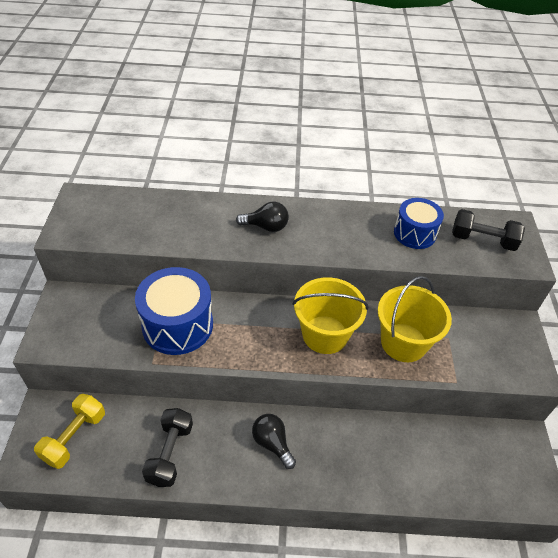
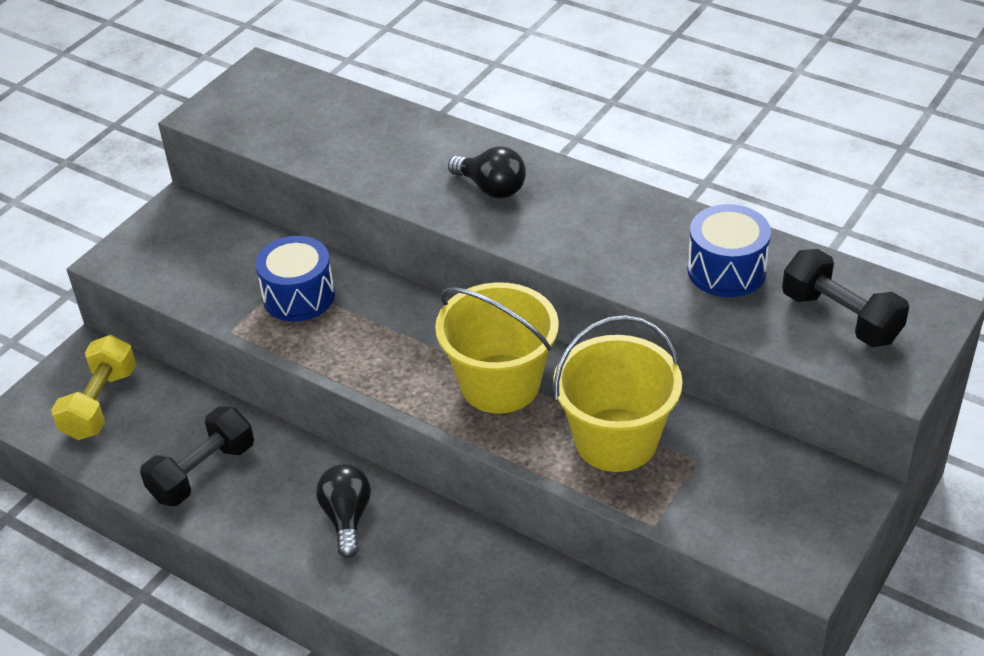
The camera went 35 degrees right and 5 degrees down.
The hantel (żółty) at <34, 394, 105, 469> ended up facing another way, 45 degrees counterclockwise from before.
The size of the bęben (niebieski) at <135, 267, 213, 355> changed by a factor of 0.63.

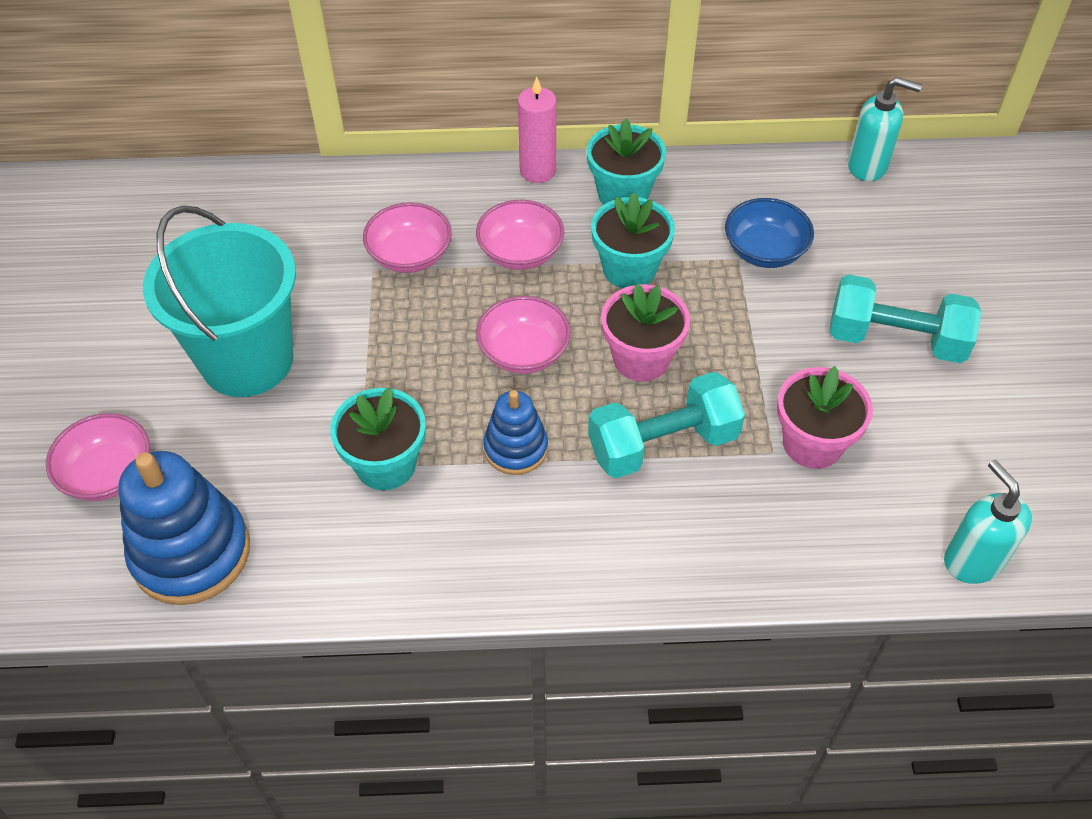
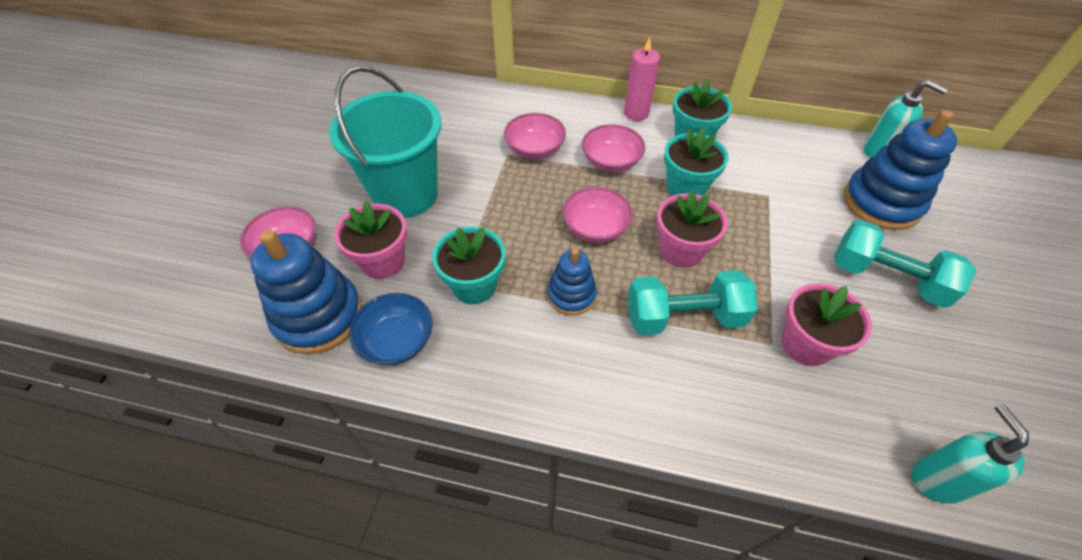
The camera went 15 degrees right and 0 degrees up.
The second view gained the doniczka (różowy) at <334, 201, 407, 279>.
The miska (niebieski) ended up elsewhere, having gone from <725, 198, 814, 268> to <349, 293, 433, 365>.
The second view gained the zabawka nakładanka (niebieski) at <843, 110, 958, 230>.

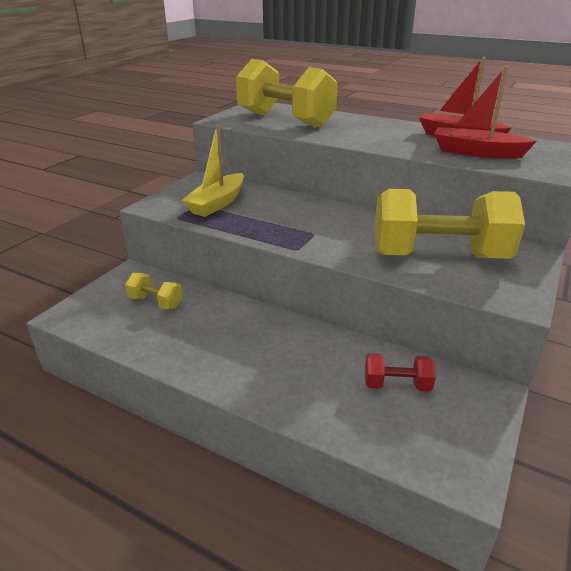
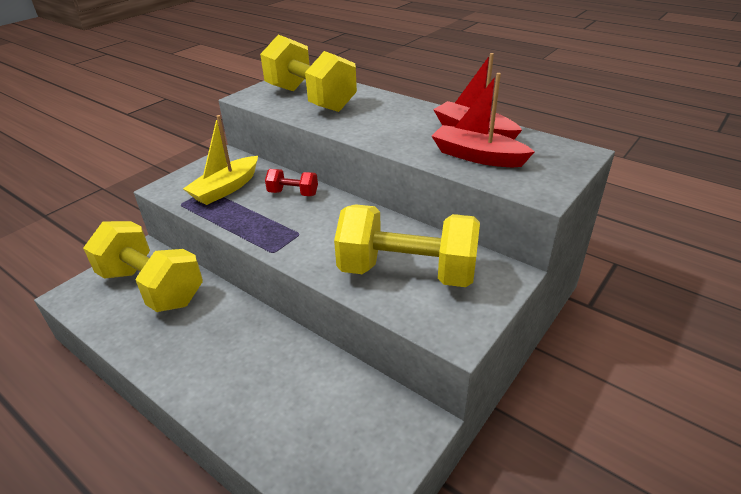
The camera went 10 degrees right and 5 degrees up.
The size of the hantel (żółty) at <125, 273, 182, 309> changed by a factor of 2.24.
The hantel (czerwony) ended up elsewhere, having gone from <365, 353, 436, 391> to <265, 169, 318, 196>.

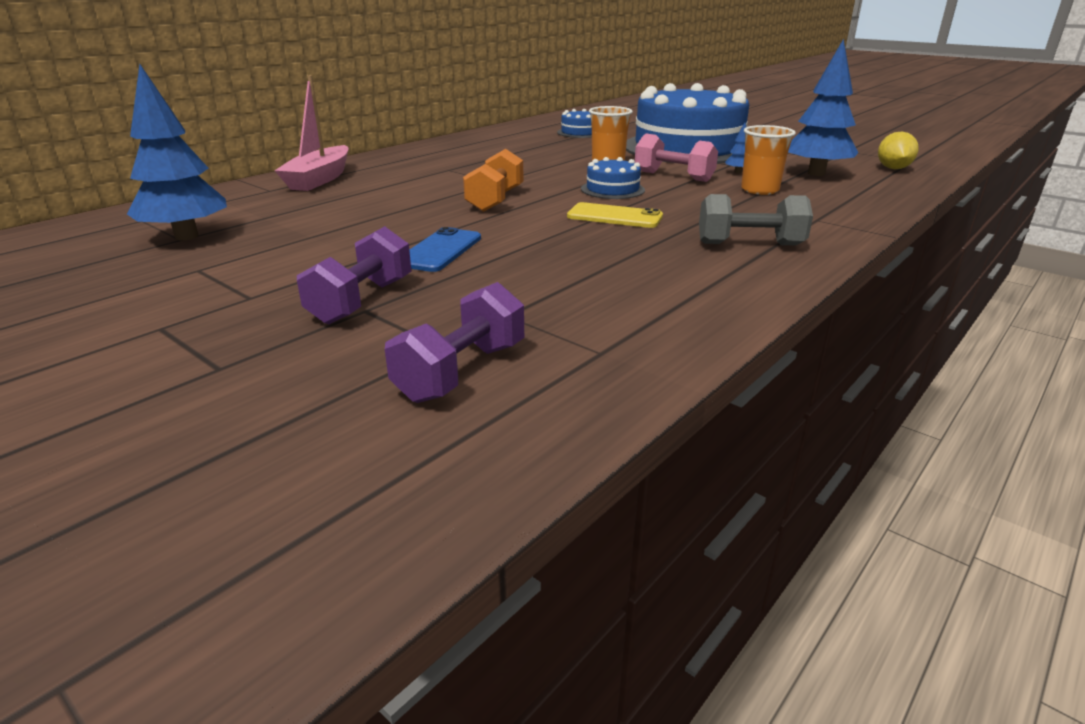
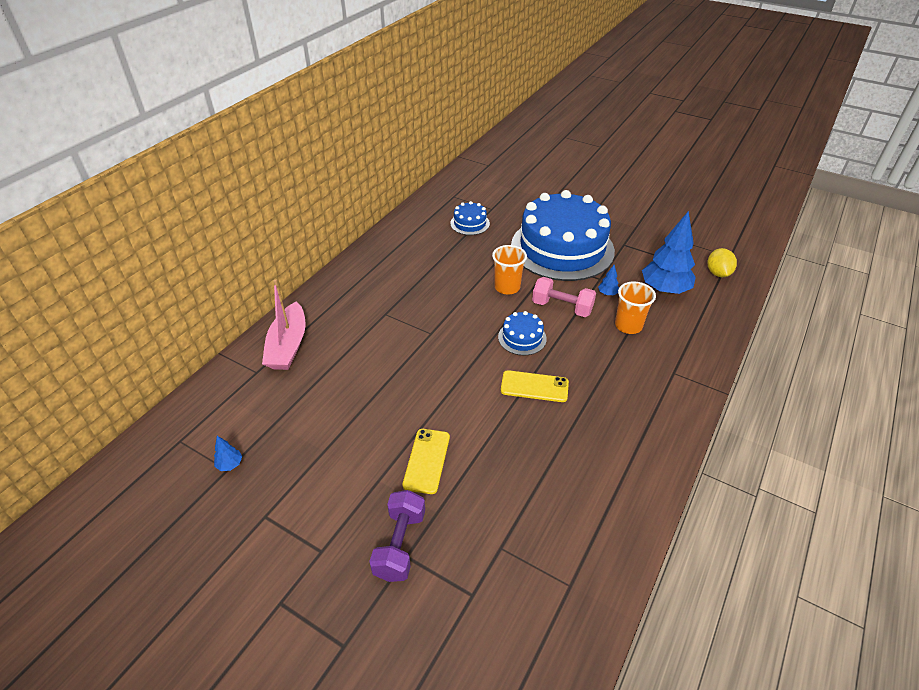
The camera went 10 degrees left and 15 degrees up.
The size of the drzewko (niebieski) at <127, 64, 227, 240> changed by a factor of 0.40.
What was the telefon (niebieski) at <409, 227, 481, 272> turned into the telefon (żółty) at <403, 429, 450, 494>.
The second view lost the hantel (fioletowy) at <385, 282, 524, 403>.
The second view lost the hantel (pomarańczowy) at <463, 149, 524, 212>.
The second view lost the hantel (szary) at <699, 194, 813, 245>.

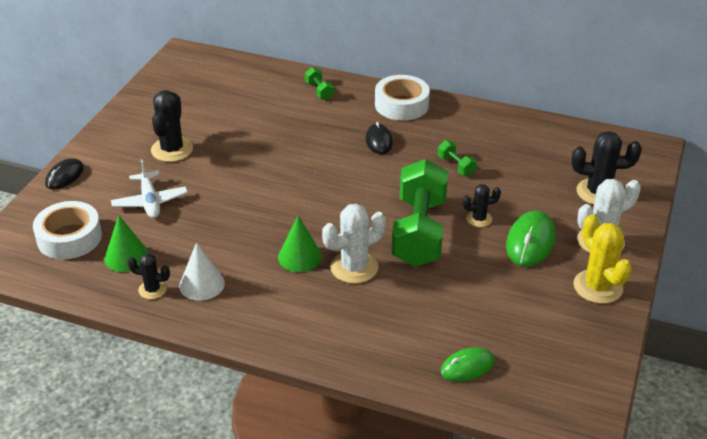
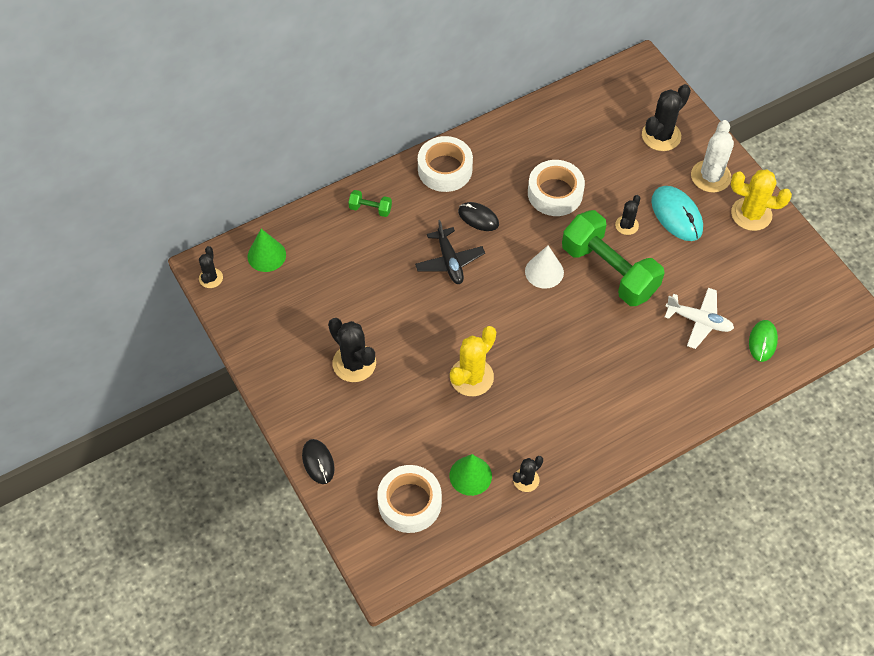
The camera went 50 degrees left and 20 degrees up.
The second view gained the kaktus (czarny) at <199, 246, 223, 288>.
The stożek (zielony) ended up elsewhere, having gone from <278, 215, 322, 272> to <248, 229, 286, 272>.
The second view gained the samolot (czarny) at <415, 220, 485, 284>.
The second view gained the kaktus (żółty) at <450, 326, 496, 396>.
The stożek (biały) ended up elsewhere, having gone from <179, 242, 225, 301> to <525, 246, 564, 289>.
Where the hantel (zielony) stood at <438, 140, 477, 176>, the taśma klejąca (biały) came to stand at <528, 160, 585, 216>.
What was the myszka (zielony) at <506, 211, 555, 267> turned into the myszka (turkusowy) at <651, 186, 703, 241>.
The samolot (biały) ended up elsewhere, having gone from <111, 159, 188, 218> to <665, 288, 734, 349>.
The second view lost the kaktus (biały) at <322, 204, 386, 284>.

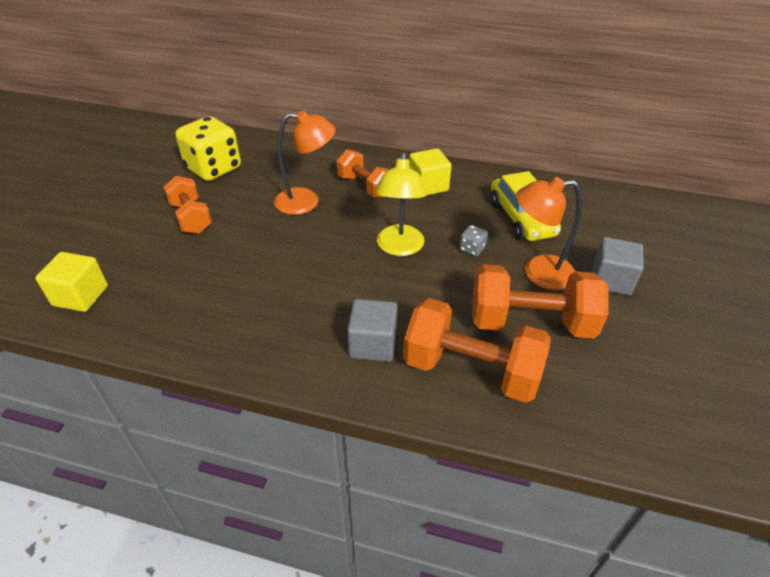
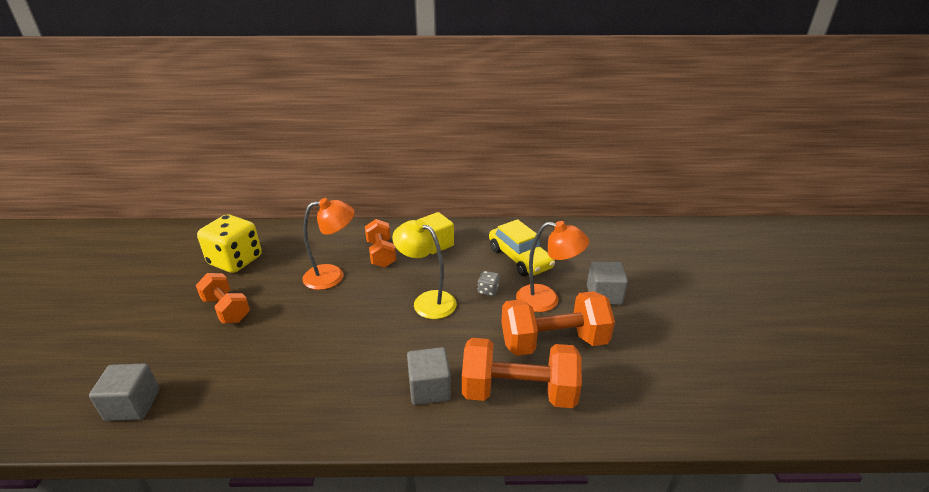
The camera went 15 degrees left and 10 degrees down.
What was the sześcian (żółty) at <36, 252, 108, 312> turned into the sześcian (szary) at <89, 363, 160, 421>.
The hantel (pomarańczowy) at <337, 149, 389, 198> ended up facing another way, 45 degrees clockwise from before.
The lampka (żółty) at <375, 152, 427, 256> ended up facing another way, 135 degrees clockwise from before.
The lampka (pomarańczowy) at <516, 177, 582, 290> ended up facing another way, 150 degrees counterclockwise from before.

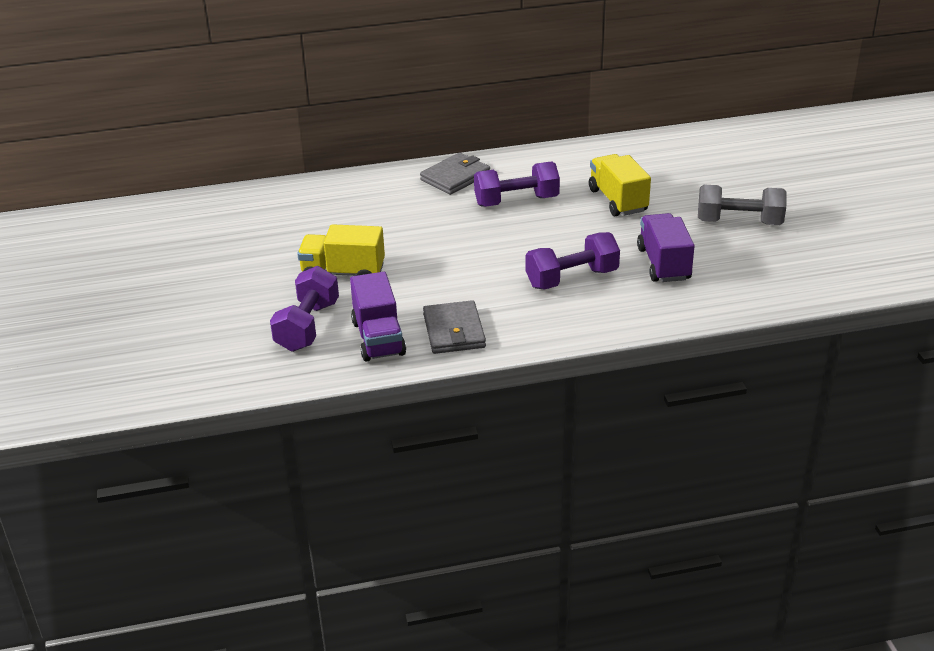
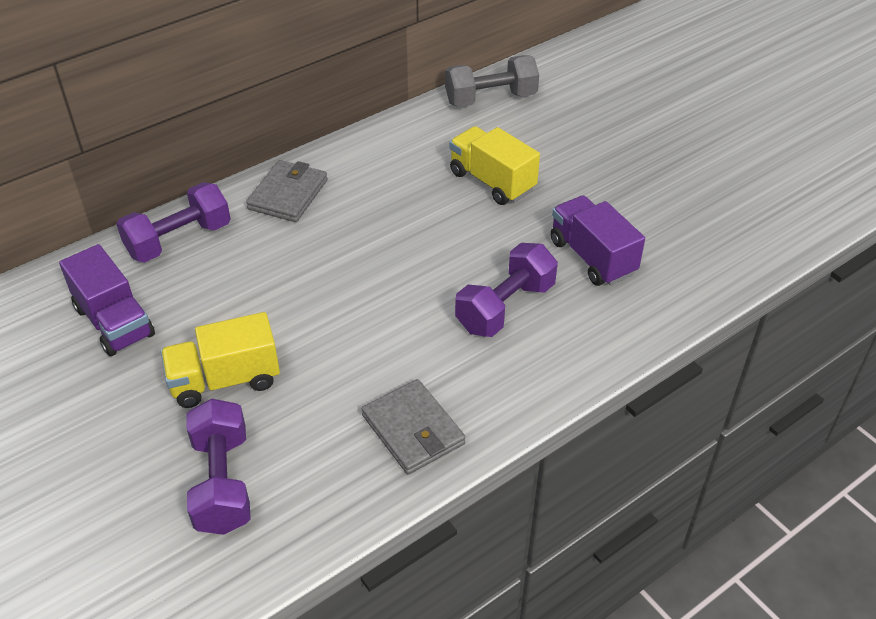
The camera went 25 degrees left and 10 degrees up.
The ciężarówka (fioletowy) ended up elsewhere, having gone from <350, 272, 406, 362> to <59, 244, 155, 356>.
The hantel (fioletowy) ended up elsewhere, having gone from <474, 161, 560, 207> to <117, 182, 231, 263>.
The hantel (szary) ended up elsewhere, having gone from <698, 185, 787, 225> to <445, 55, 539, 107>.

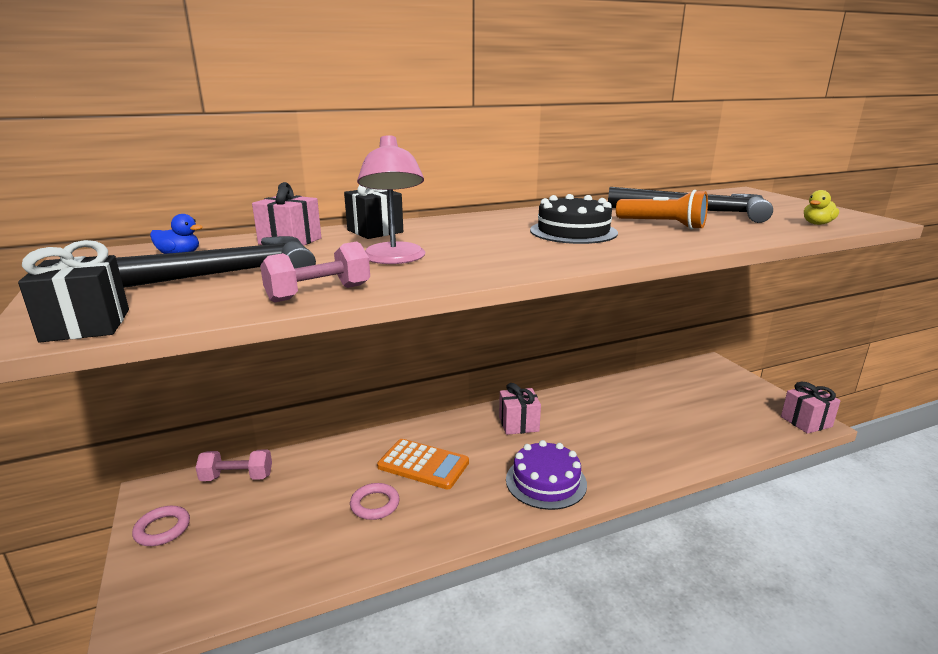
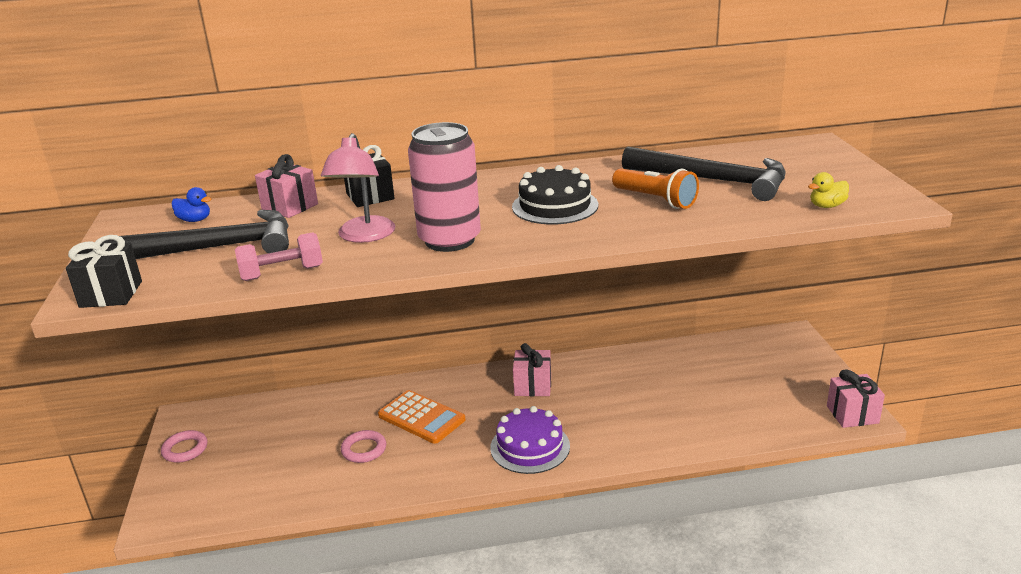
The camera went 15 degrees right and 5 degrees up.
The second view gained the puszka (różowy) at <408, 122, 481, 252>.
The second view lost the hantel (różowy) at <196, 449, 272, 481>.

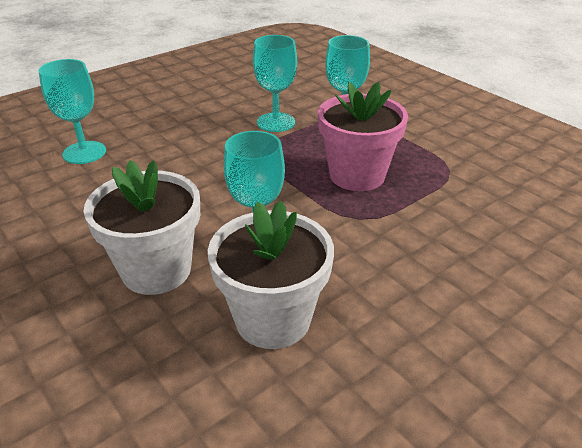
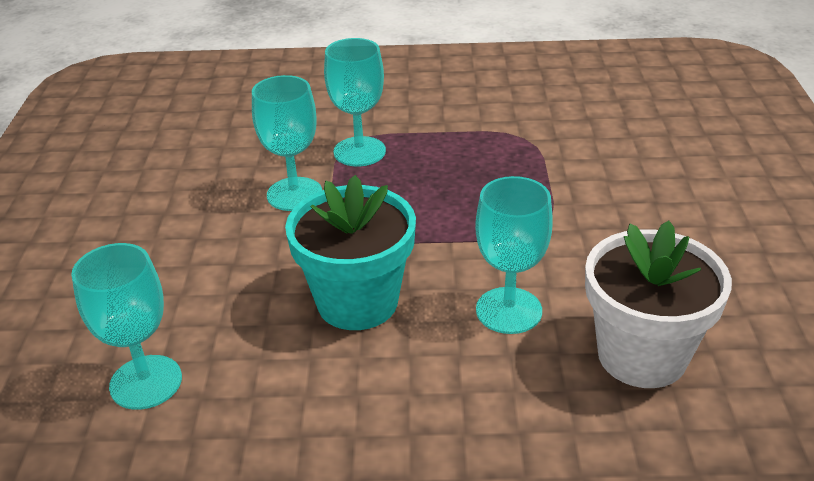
The camera went 50 degrees left and 0 degrees up.
The second view gained the doniczka (turkusowy) at <285, 175, 416, 330>.
The second view lost the doniczka (biały) at <83, 160, 200, 295>.
The second view lost the doniczka (różowy) at <318, 82, 408, 191>.

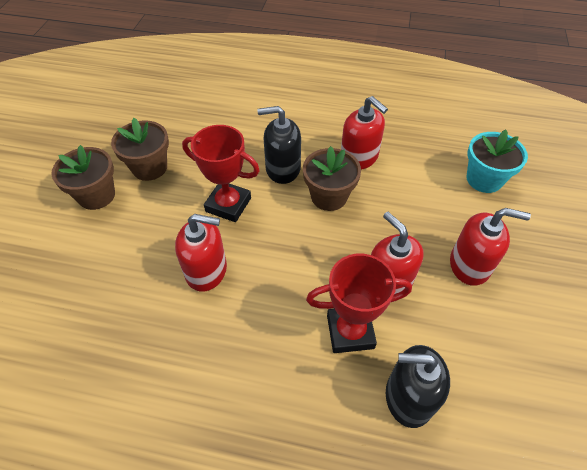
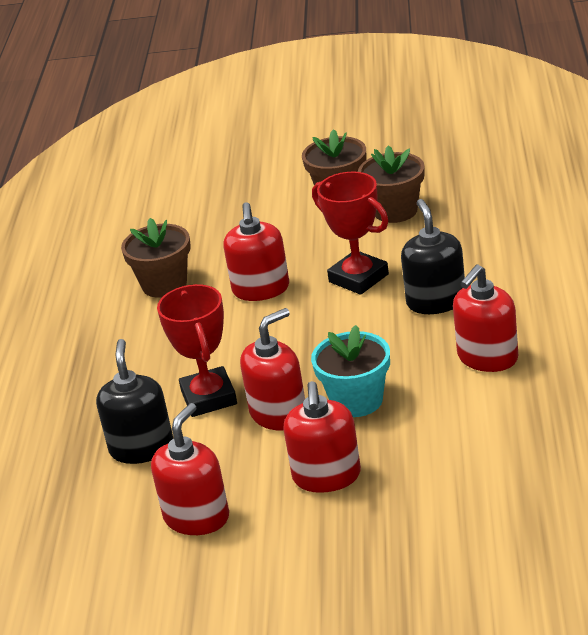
The camera went 85 degrees right and 20 degrees down.
The doniczka (brązowy) ended up elsewhere, having gone from <303, 146, 361, 211> to <121, 218, 191, 298>.
The second view gained the dozownik mydła (czerwony) at <151, 403, 229, 535>.
The doniczka (turkusowy) ended up elsewhere, having gone from <467, 130, 528, 193> to <311, 325, 390, 417>.
The puchar (czerwony) at <182, 125, 260, 222> ended up facing another way, 60 degrees counterclockwise from before.

